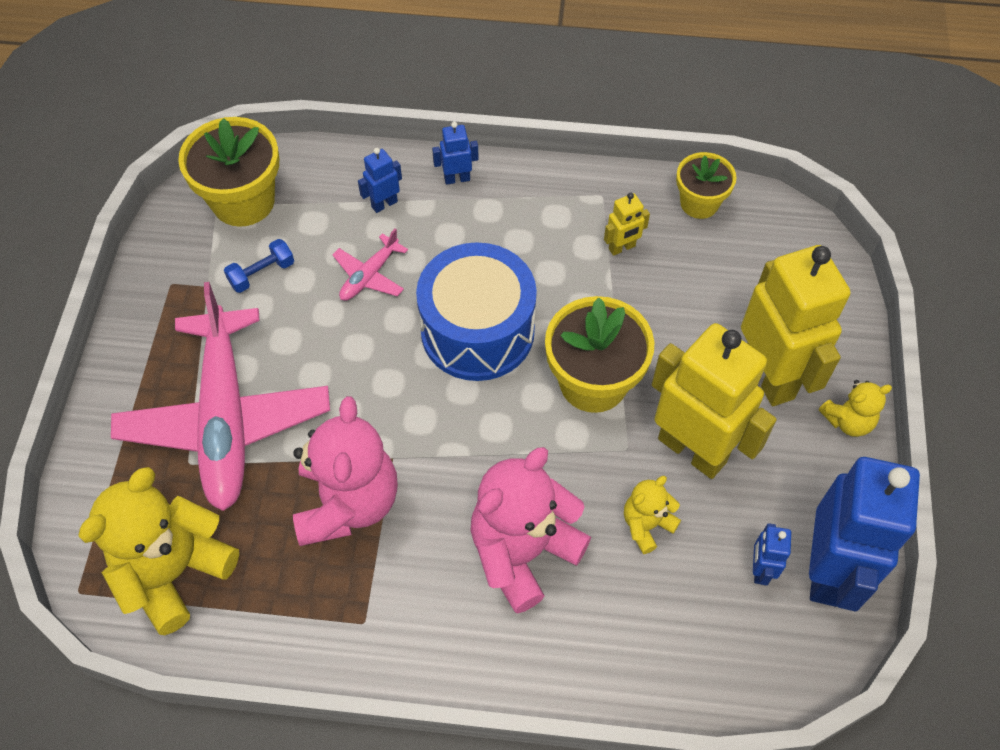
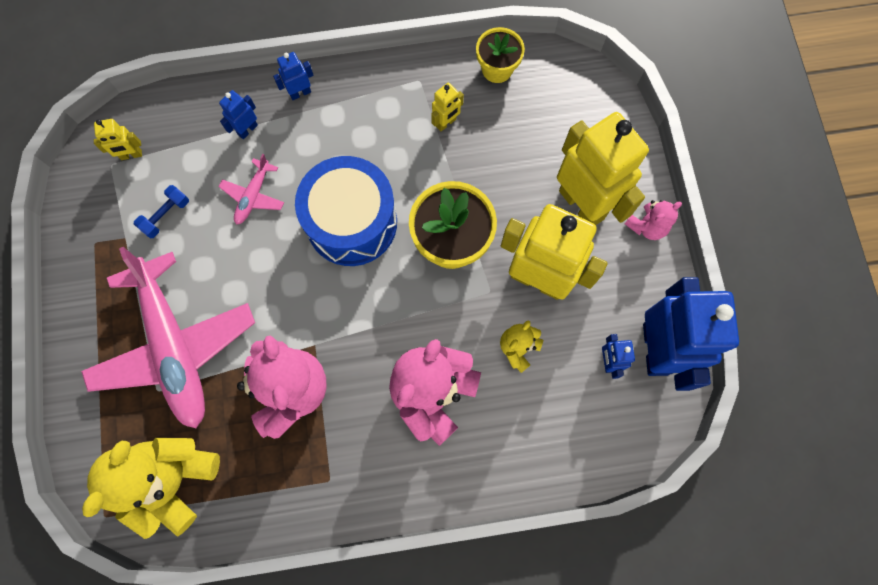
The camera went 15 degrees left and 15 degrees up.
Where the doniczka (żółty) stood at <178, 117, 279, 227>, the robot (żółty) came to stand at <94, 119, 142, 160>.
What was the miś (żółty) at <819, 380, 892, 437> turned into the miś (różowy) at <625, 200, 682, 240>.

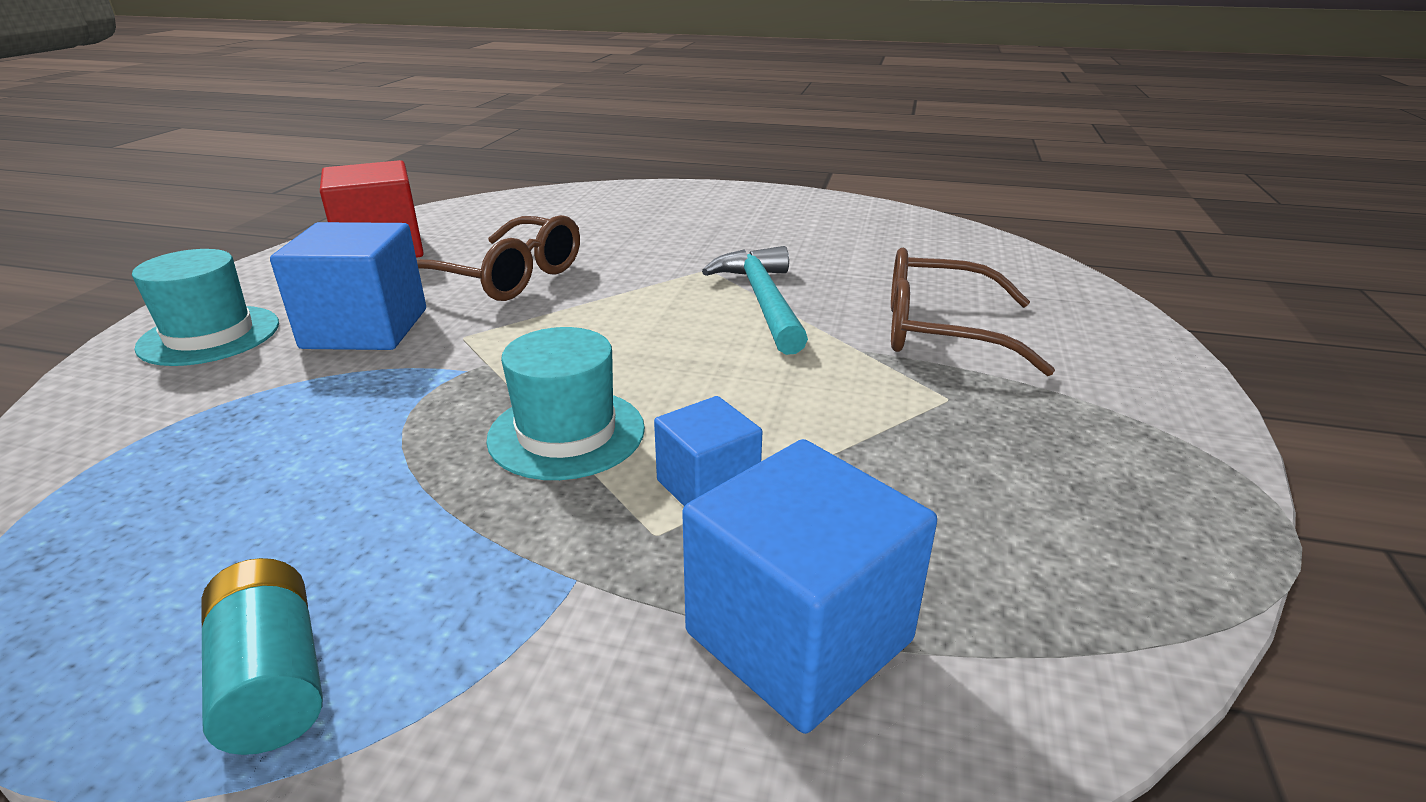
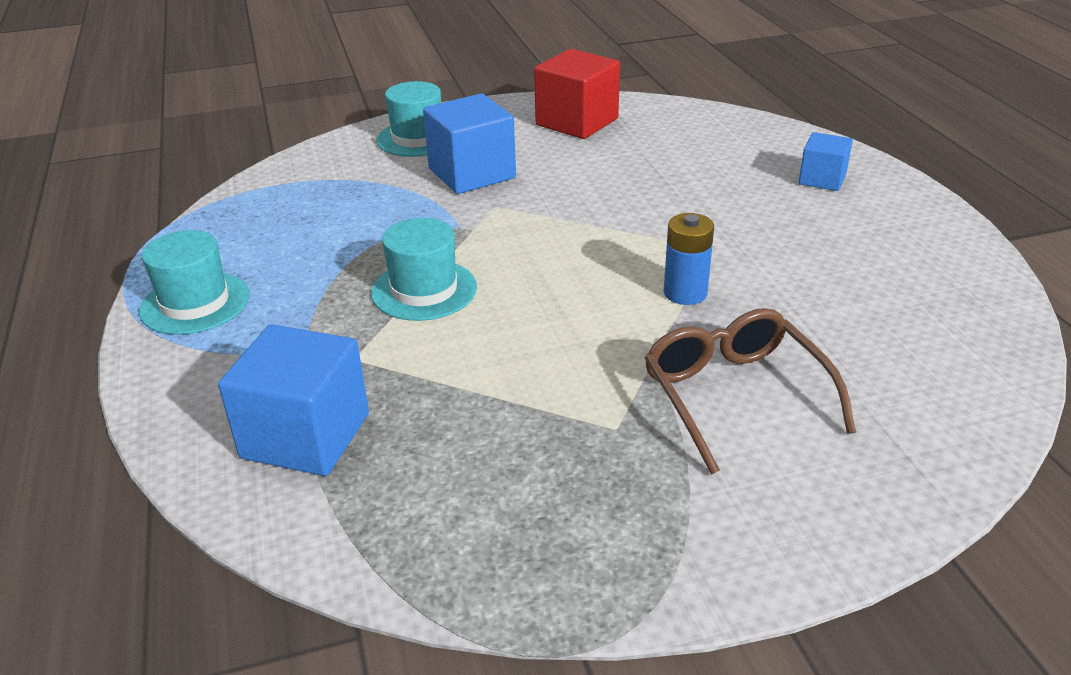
The camera went 60 degrees right and 5 degrees up.
Where the bateria (turkusowy) stood at <201, 558, 323, 755>, the kapelusz (turkusowy) came to stand at <139, 230, 249, 335>.
Where the młotek (turkusowy) stood at <702, 246, 808, 355>, the bateria (niebieski) came to stand at <664, 213, 714, 305>.
The sześcian (niebieski) ended up elsewhere, having gone from <654, 396, 763, 506> to <799, 132, 853, 191>.
The second view lost the okulary (brązowy) at <417, 215, 580, 301>.

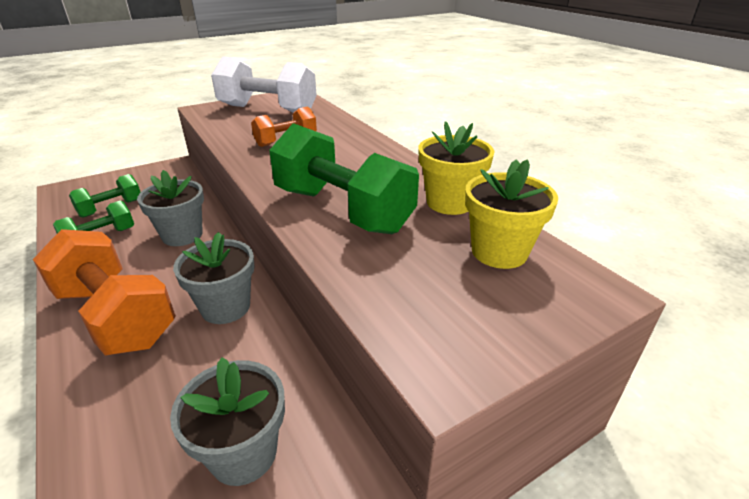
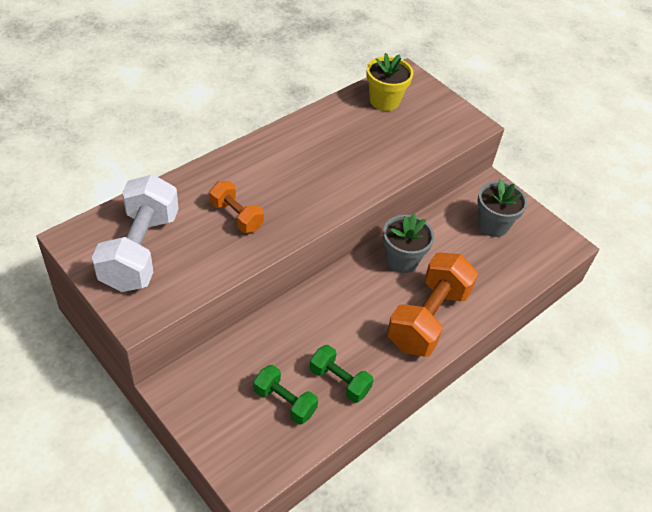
The camera went 105 degrees left and 15 degrees up.
The second view lost the doniczka (szary) at <137, 170, 204, 246>.
The second view lost the hantel (zielony) at <269, 123, 419, 234>.
The second view lost the doniczka (żółty) at <418, 121, 495, 215>.

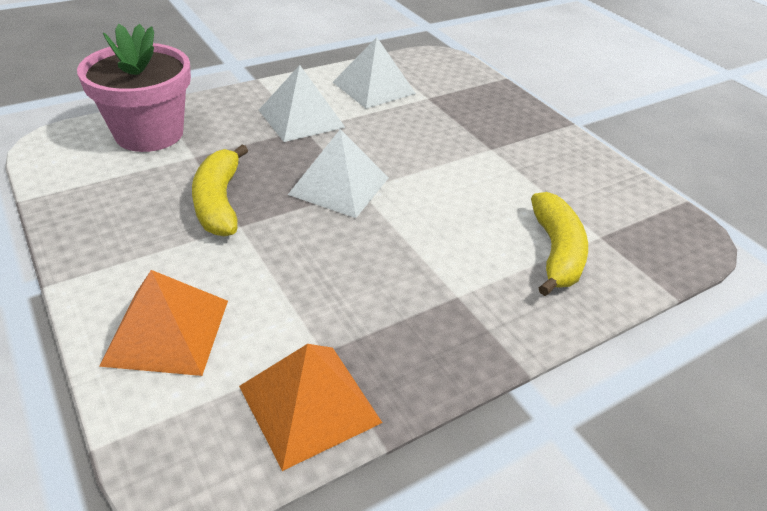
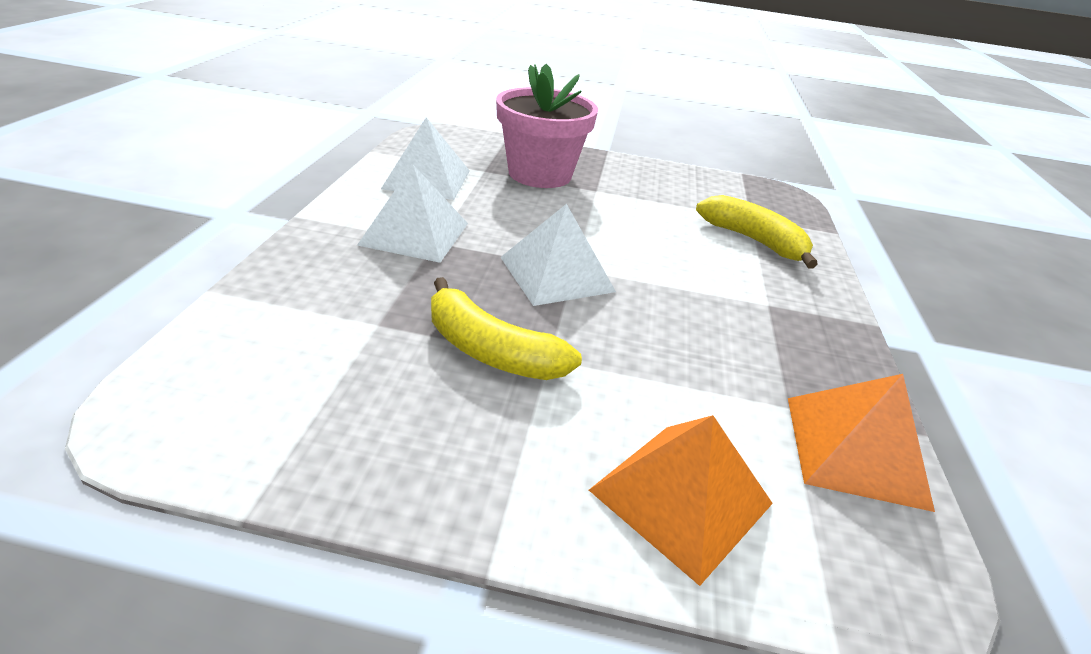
The camera went 50 degrees left and 5 degrees down.
The doniczka (różowy) ended up elsewhere, having gone from <77, 24, 191, 152> to <496, 64, 598, 188>.

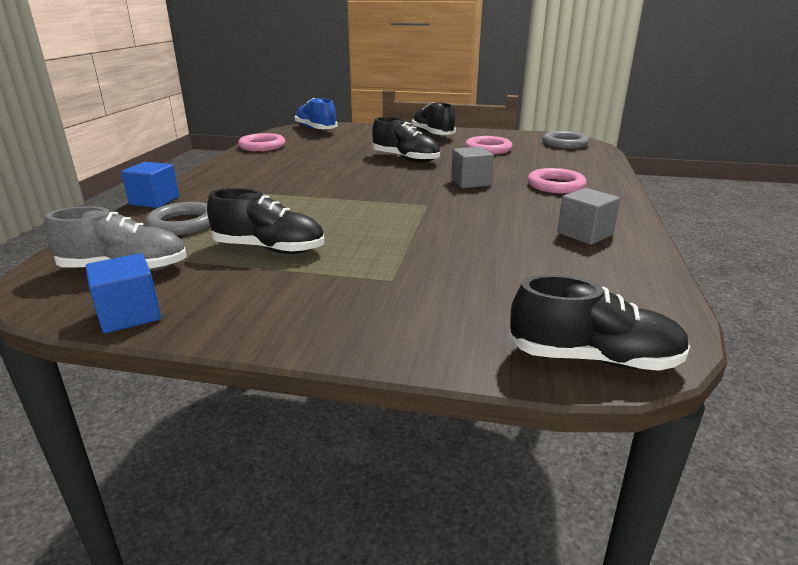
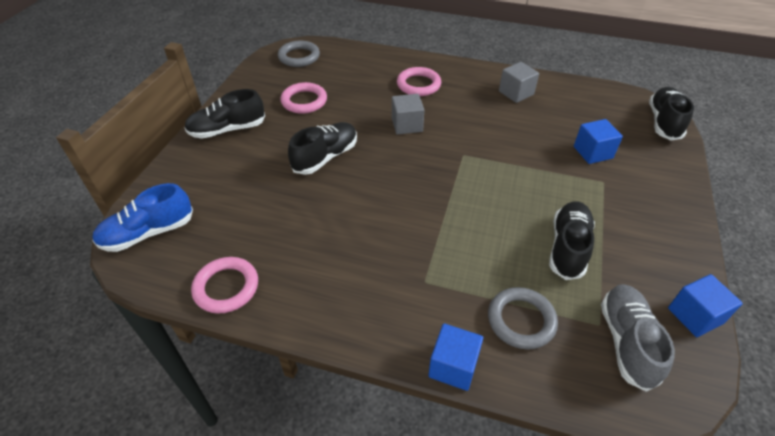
The camera went 85 degrees left and 20 degrees up.
The second view gained the sześcian (niebieski) at <574, 119, 623, 164>.

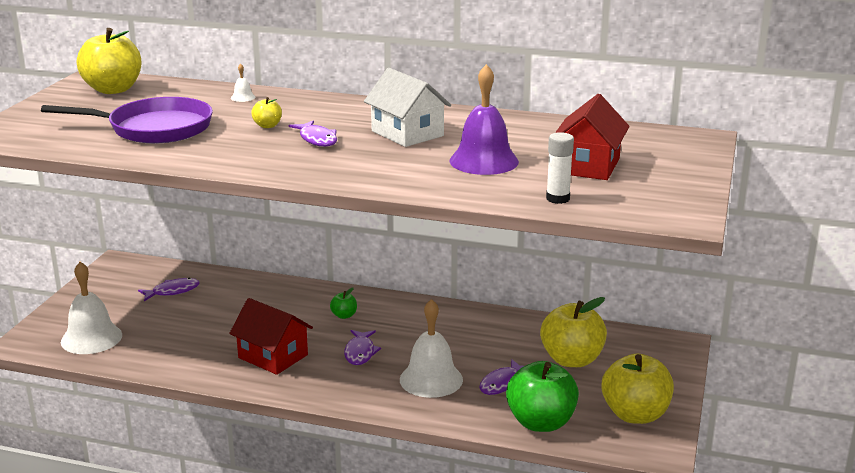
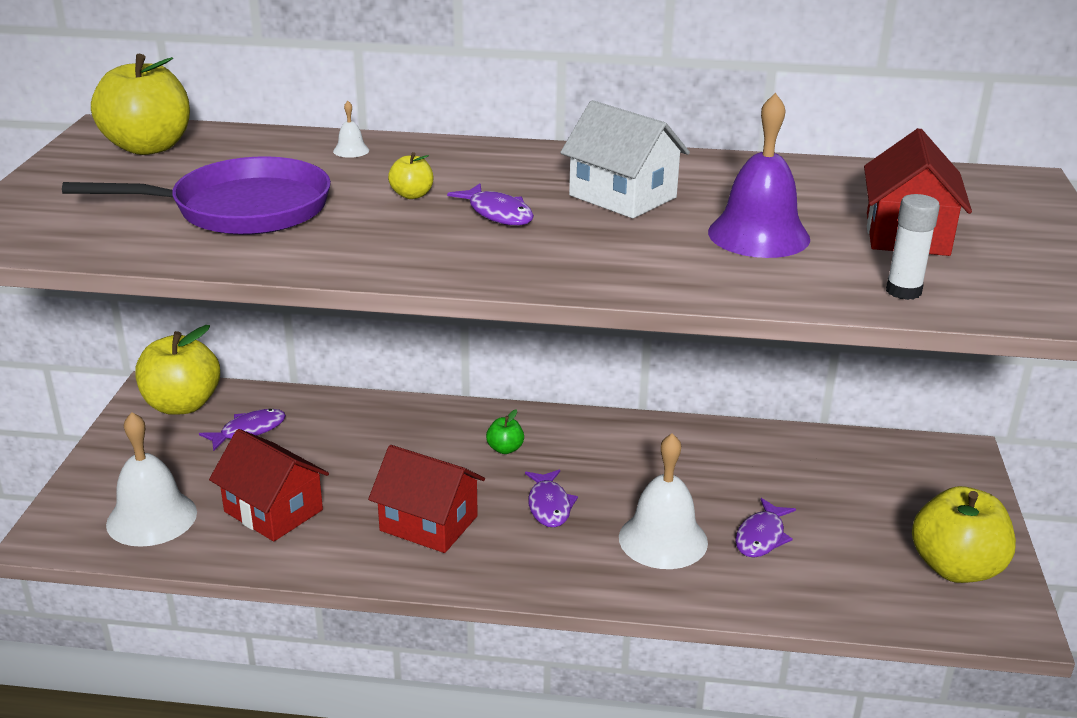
The camera went 10 degrees left and 5 degrees up.
The jabłko (żółty) ended up elsewhere, having gone from <540, 297, 607, 367> to <135, 325, 220, 415>.
The second view gained the domek (czerwony) at <209, 429, 329, 542>.
The second view lost the jabłko (zielony) at <506, 361, 579, 432>.

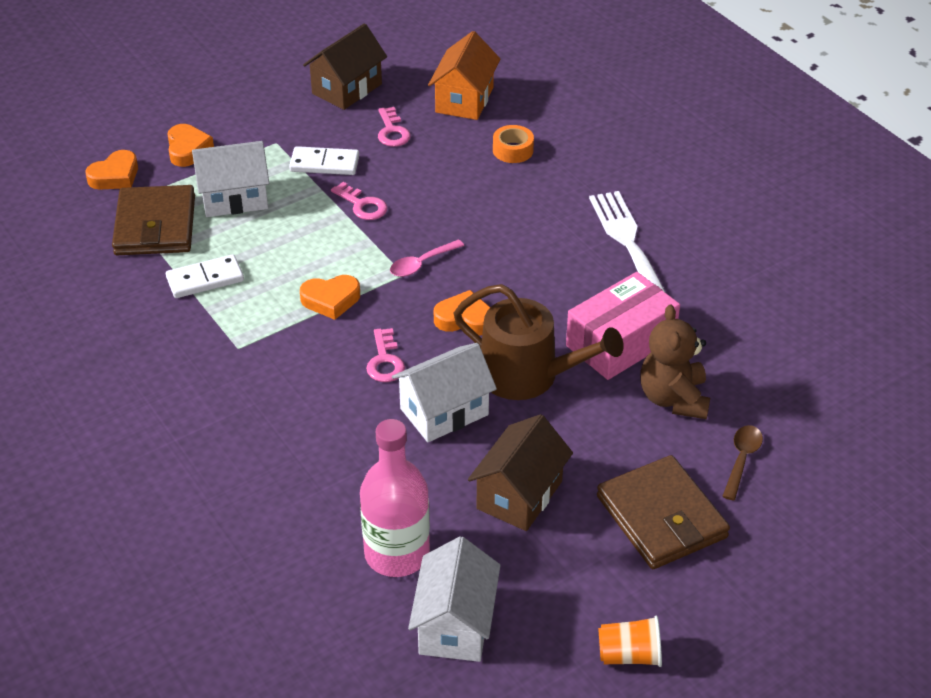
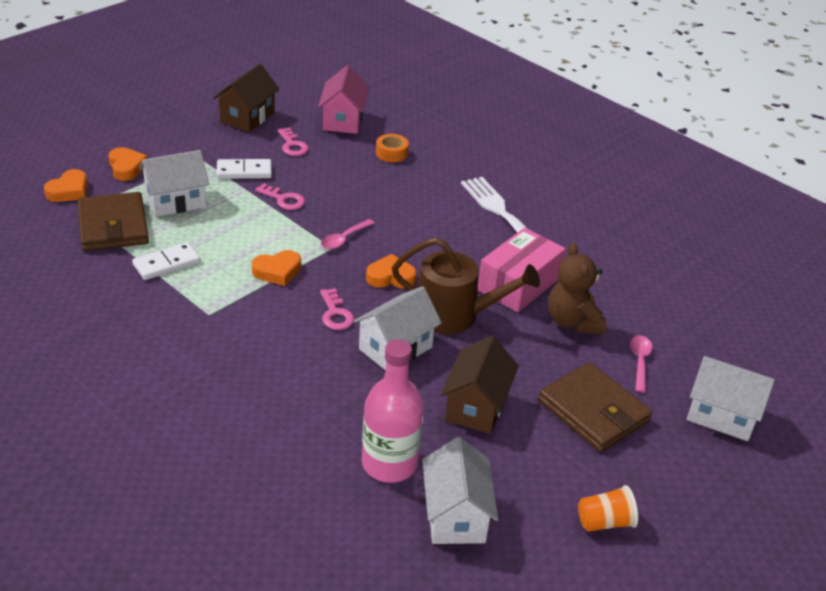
The camera went 15 degrees left and 5 degrees down.
What was the domek (pomarańczowy) at <428, 31, 500, 120> turned into the domek (różowy) at <318, 65, 369, 134>.
What was the łyżka (brązowy) at <722, 425, 763, 500> turned into the łyżka (różowy) at <630, 335, 653, 393>.
The second view gained the domek (biały) at <687, 356, 775, 441>.

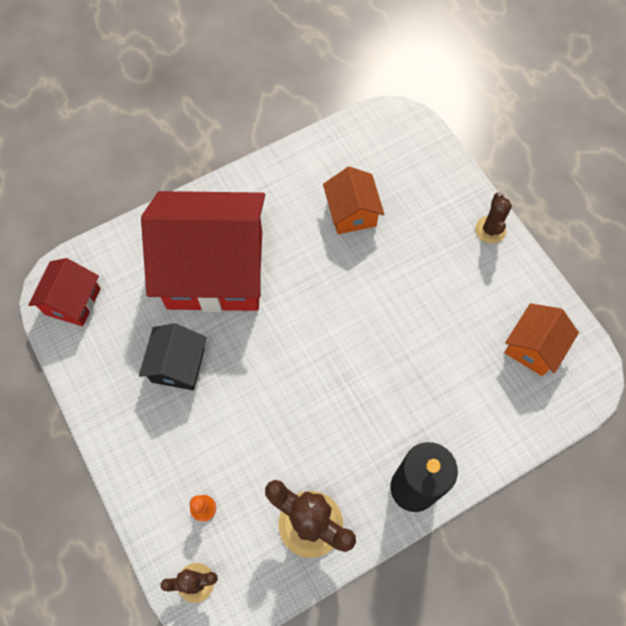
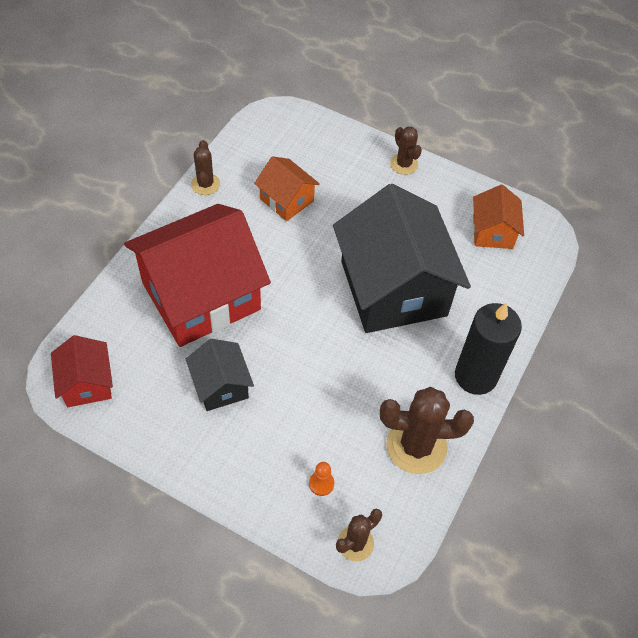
The camera went 35 degrees left and 10 degrees down.
The second view gained the kaktus (brązowy) at <191, 140, 220, 195>.
The second view gained the domek (czarny) at <333, 184, 471, 333>.

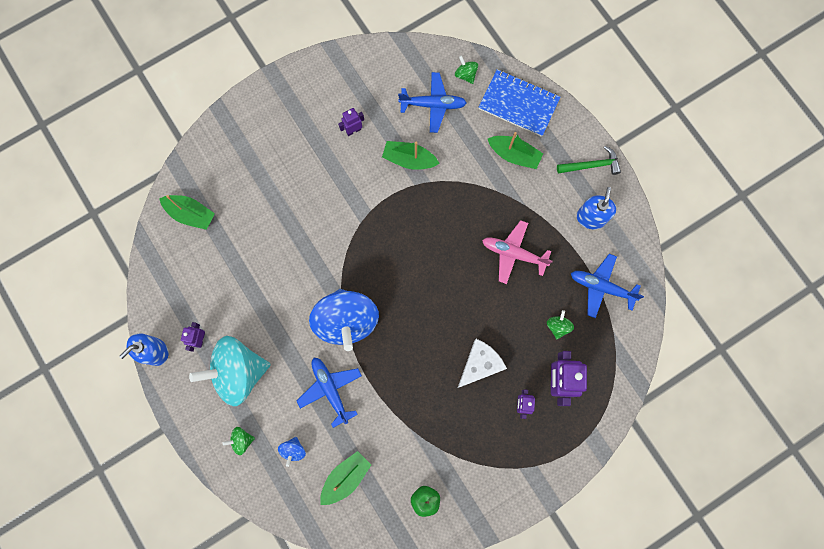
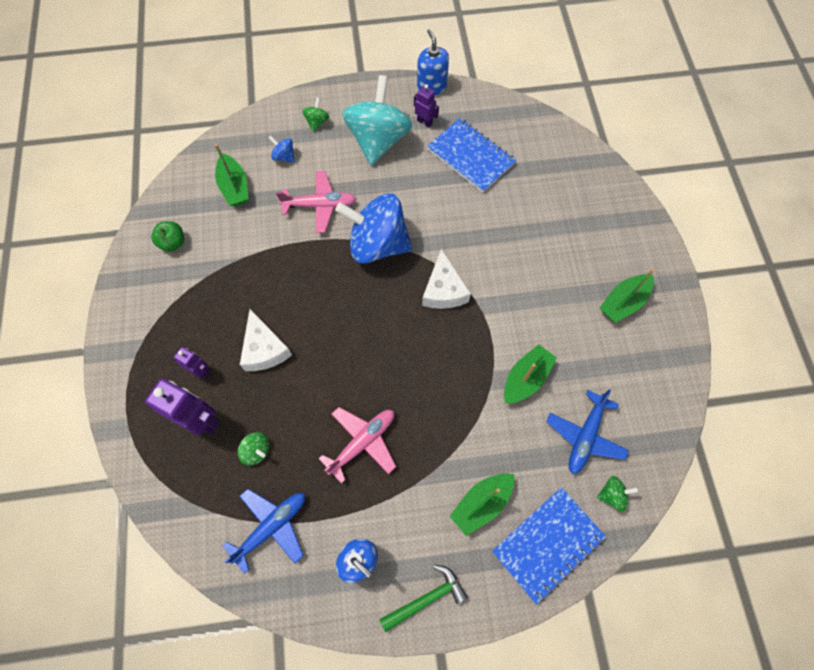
The camera went 115 degrees right and 10 degrees down.
What was the samolot (niebieski) at <297, 358, 362, 428> turned into the samolot (różowy) at <276, 171, 356, 233>.
The młotek (zielony) at <557, 146, 621, 175> ended up facing another way, 135 degrees counterclockwise from before.
The second view gained the ser (biały) at <422, 249, 471, 309>.
The second view gained the zeszyt (niebieski) at <427, 118, 516, 193>.
The łódka (zielony) ended up elsewhere, having gone from <159, 195, 215, 230> to <600, 269, 654, 323>.
The second view lost the robot (fioletowy) at <338, 108, 364, 136>.

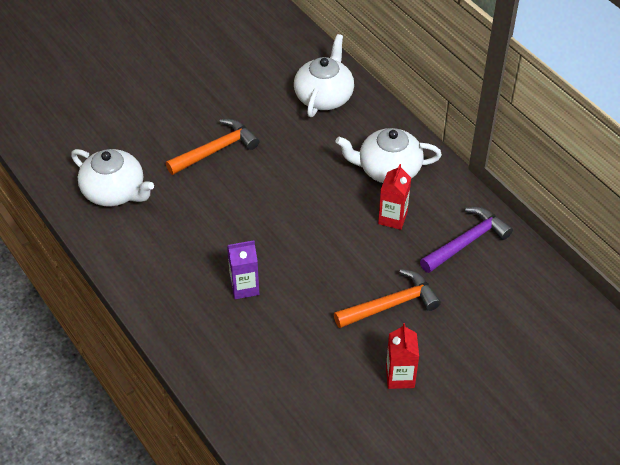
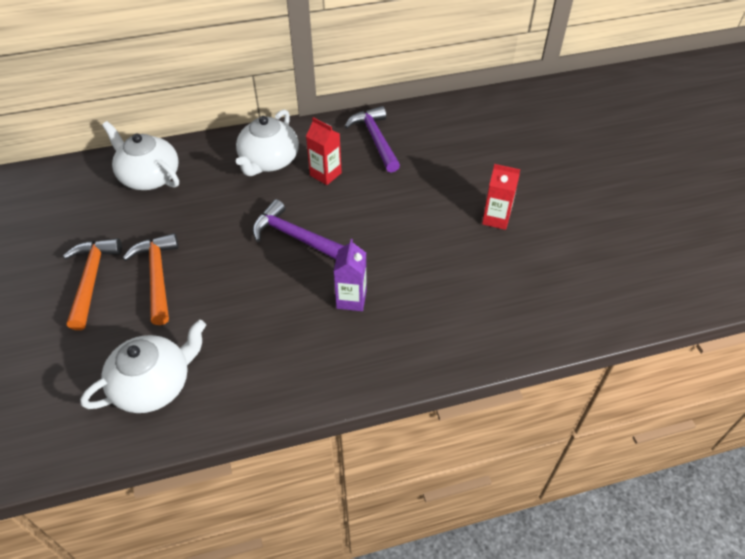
The camera went 70 degrees left and 0 degrees up.
The młotek (pomarańczowy) ended up elsewhere, having gone from <334, 269, 441, 328> to <63, 238, 122, 330>.
The second view gained the młotek (fioletowy) at <252, 199, 344, 259>.

